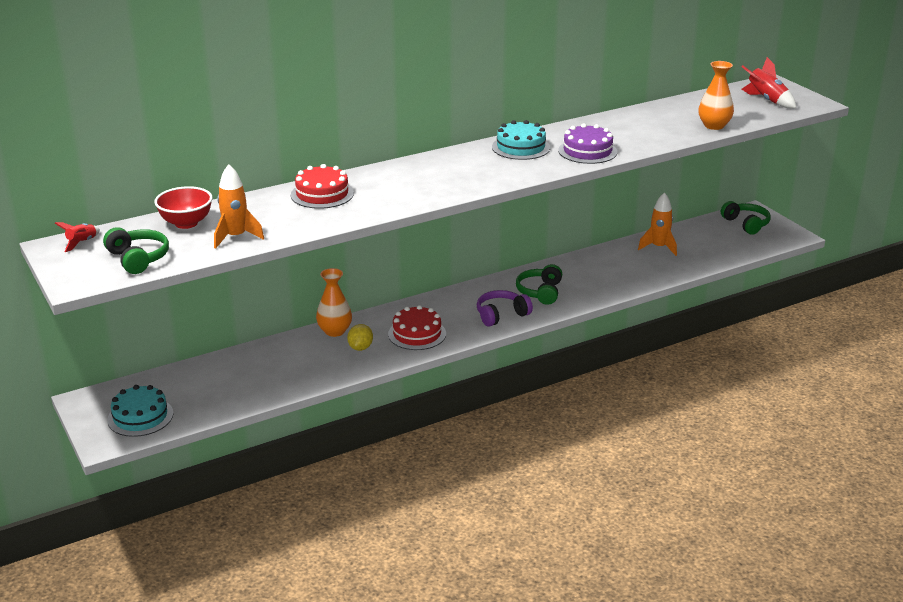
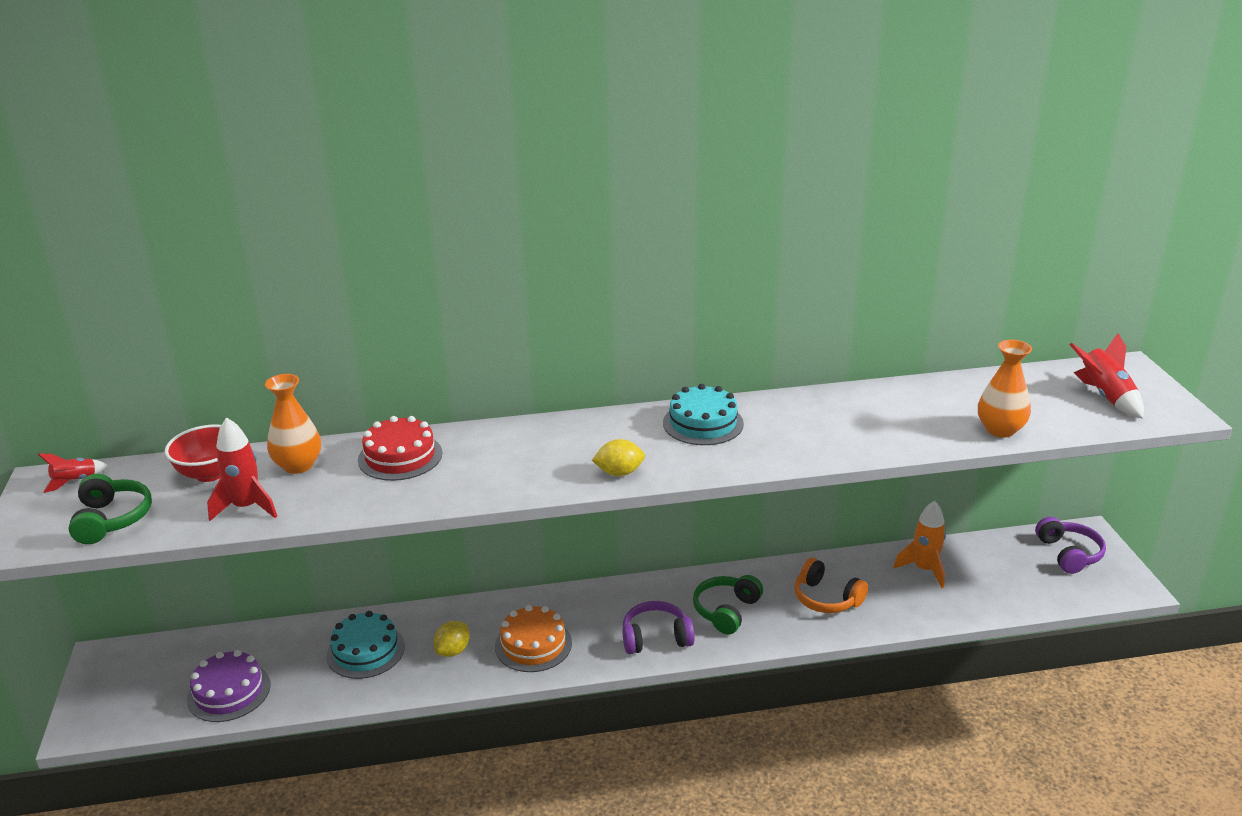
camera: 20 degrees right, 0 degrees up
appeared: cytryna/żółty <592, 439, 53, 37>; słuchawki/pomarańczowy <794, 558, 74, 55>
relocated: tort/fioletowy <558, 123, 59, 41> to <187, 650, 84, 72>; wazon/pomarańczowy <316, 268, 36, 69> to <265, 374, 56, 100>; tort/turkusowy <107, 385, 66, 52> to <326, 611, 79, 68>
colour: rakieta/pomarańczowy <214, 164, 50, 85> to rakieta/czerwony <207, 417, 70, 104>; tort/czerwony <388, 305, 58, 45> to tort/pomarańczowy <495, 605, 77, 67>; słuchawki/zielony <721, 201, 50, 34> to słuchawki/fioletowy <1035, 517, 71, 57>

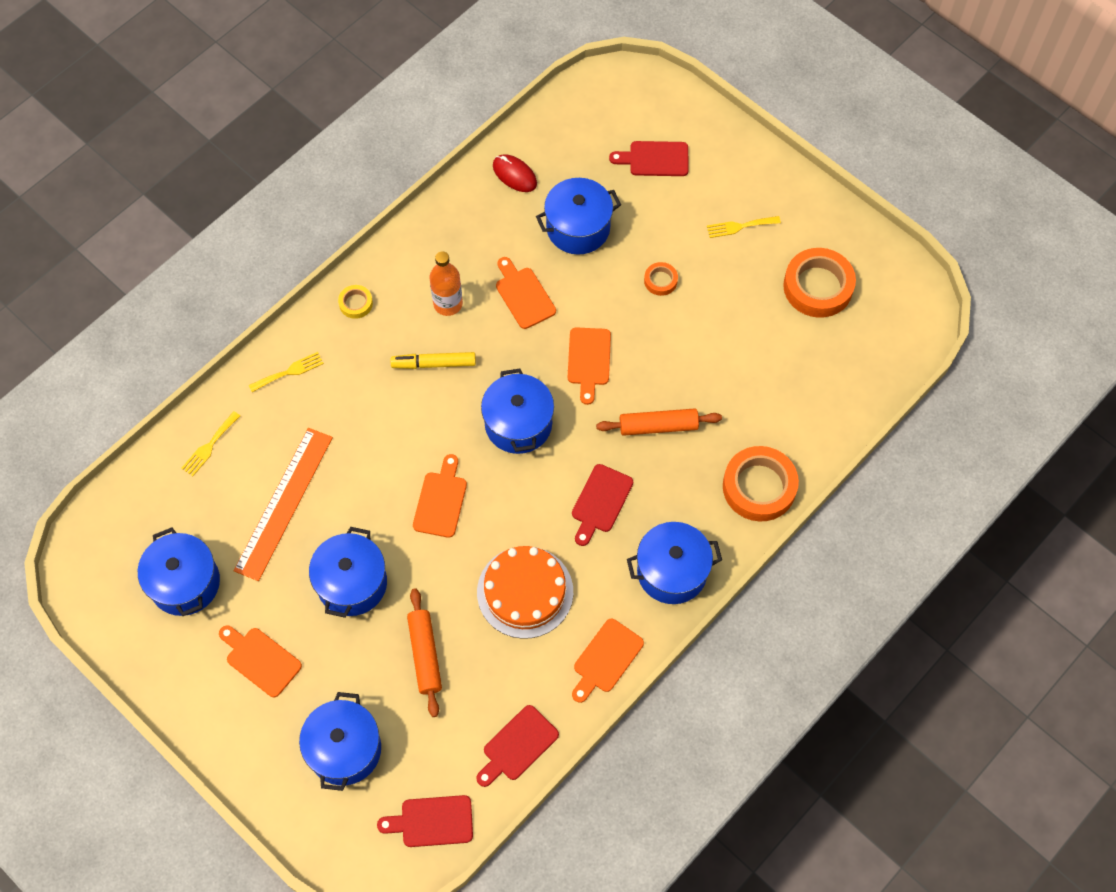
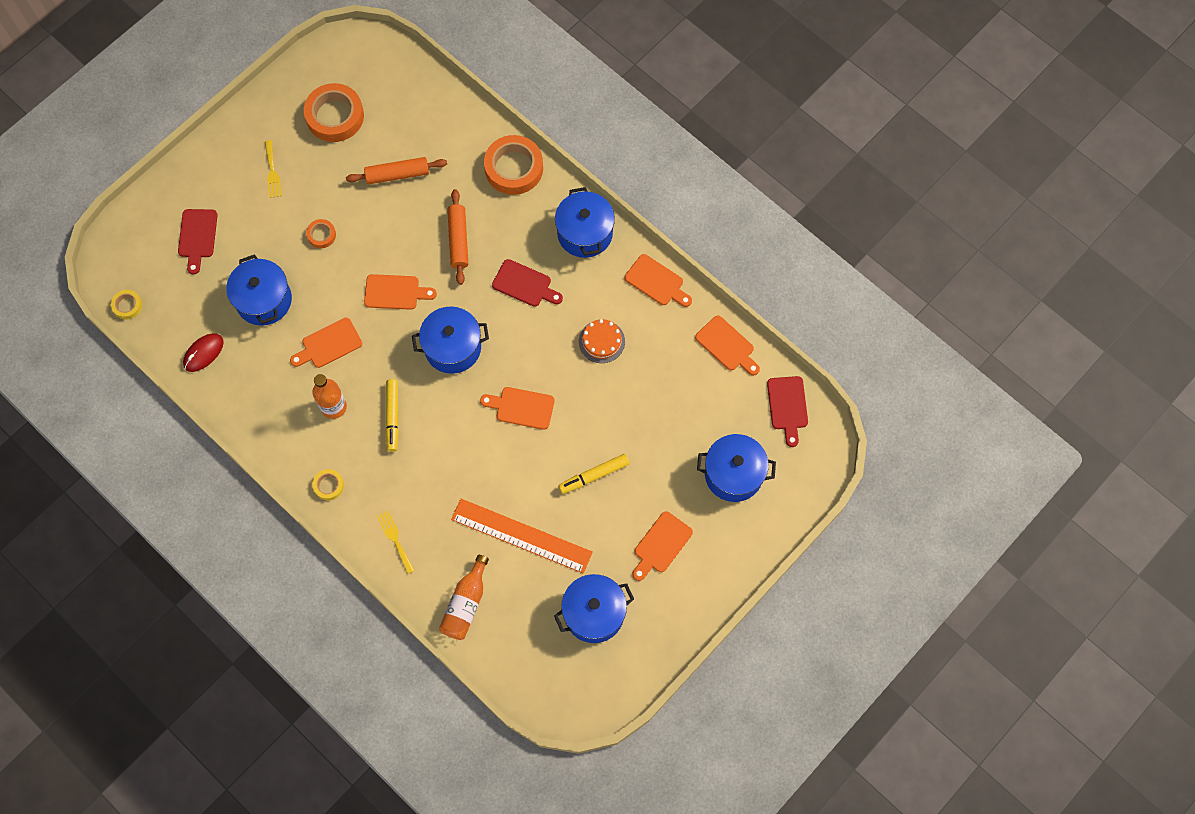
camera: 90 degrees left, 5 degrees up
appeared: taśma klejąca/żółty <111, 290, 31, 29>
relocated: wałek do ciasta/pomarańczowy <407, 588, 35, 129> to <346, 157, 101, 27>
exchanged: widelec/żółty <181, 411, 59, 65> to butelka/pomarańczowy <439, 555, 50, 85>; garnek/niebieski <309, 527, 78, 91> to flamaster/żółty <558, 454, 72, 40>
colour: deska do krojenia/czerwony <476, 705, 83, 82> to deska do krojenia/pomarańczowy <695, 315, 65, 61>
size: tort/pomarańczowy <477, 546, 96, 93> = <579, 319, 46, 44> x0.60

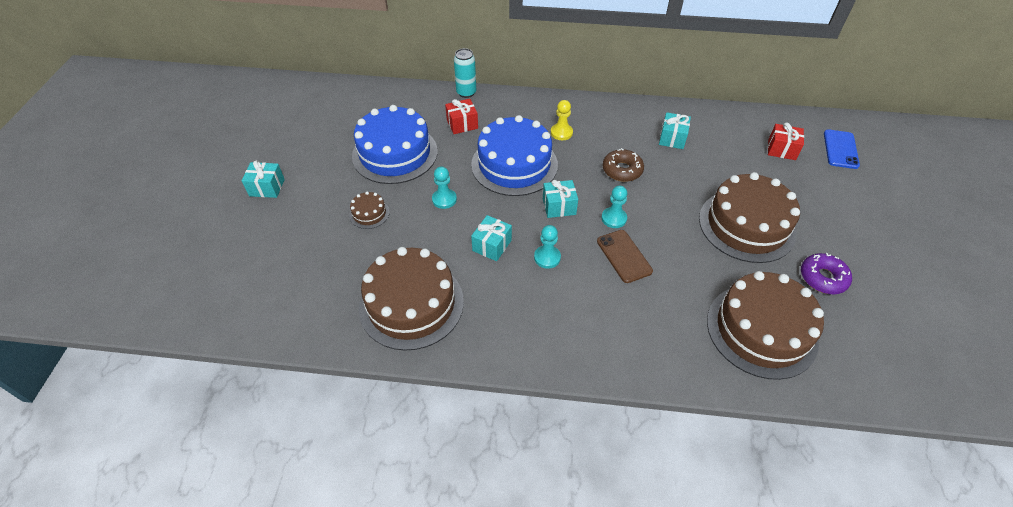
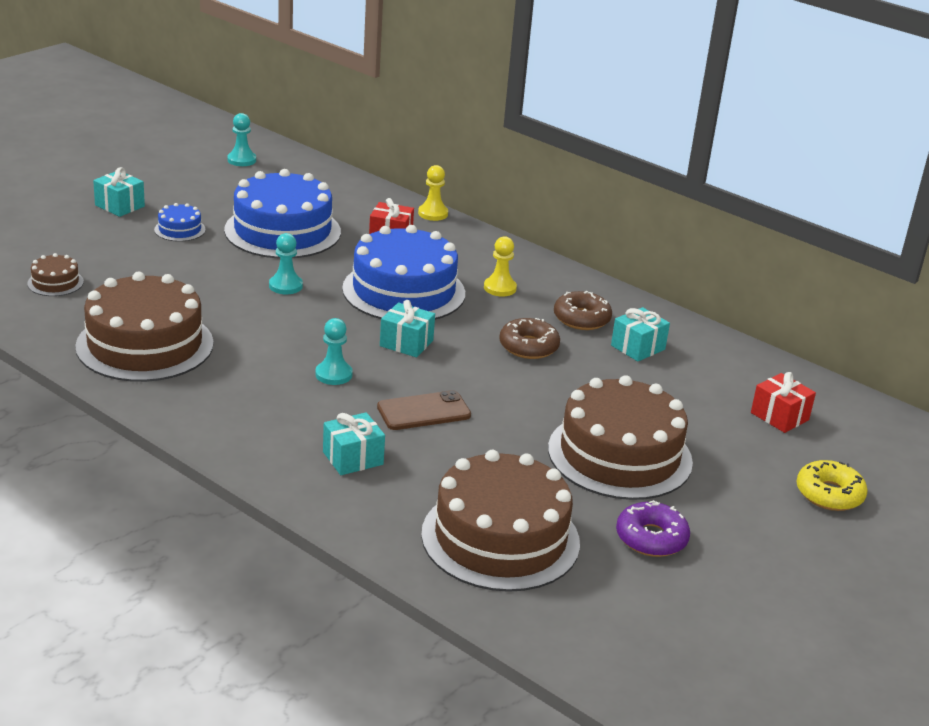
camera: 30 degrees right, 20 degrees down
missing: telefon/niebieski <824, 129, 36, 40>
appeared: tort/niebieski <154, 203, 52, 39>; donut/brązowy <554, 291, 58, 39>; donut/żółty <797, 460, 70, 51>
relocated: tort/brązowy <349, 191, 41, 38> to <27, 253, 57, 43>; pionek/turkusowy <601, 186, 26, 42> to <227, 113, 29, 53>; prezent/turkusowy <471, 215, 41, 46> to <323, 412, 62, 63>
exchanged: puszka/turkusowy <454, 48, 22, 50> to pionek/żółty <418, 165, 30, 56>
spun: telefon/brązowy <597, 230, 56, 53> = <377, 390, 94, 40> 60 degrees clockwise

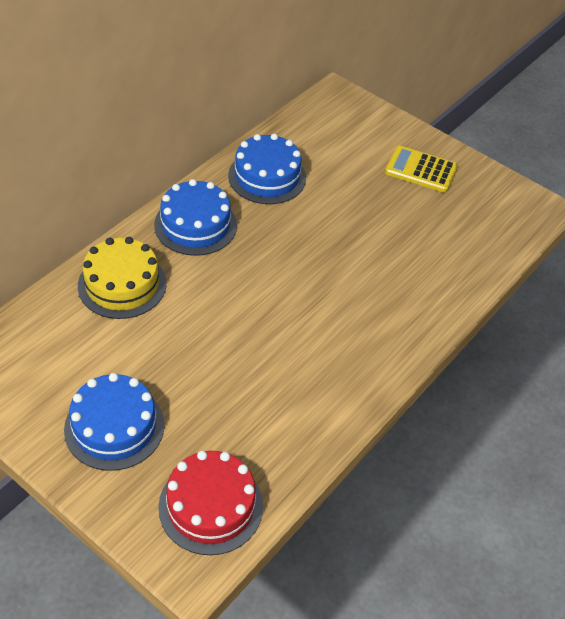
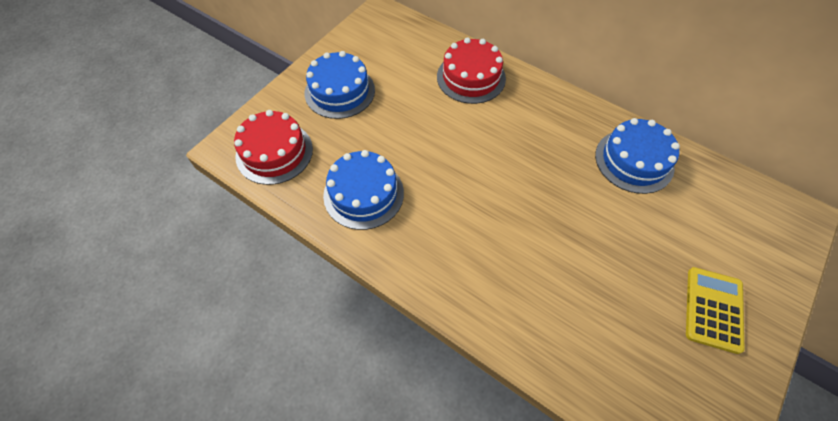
camera: 90 degrees right, 10 degrees up
relocated: tort/niebieski <154, 179, 83, 77> to <323, 150, 81, 80>
colour: tort/żółty <78, 237, 88, 82> to tort/czerwony <437, 37, 69, 67>

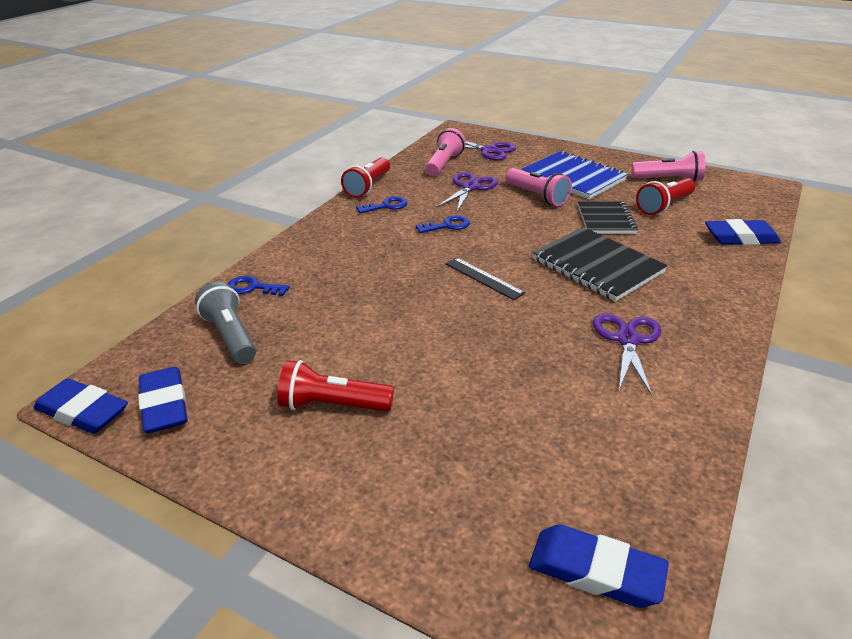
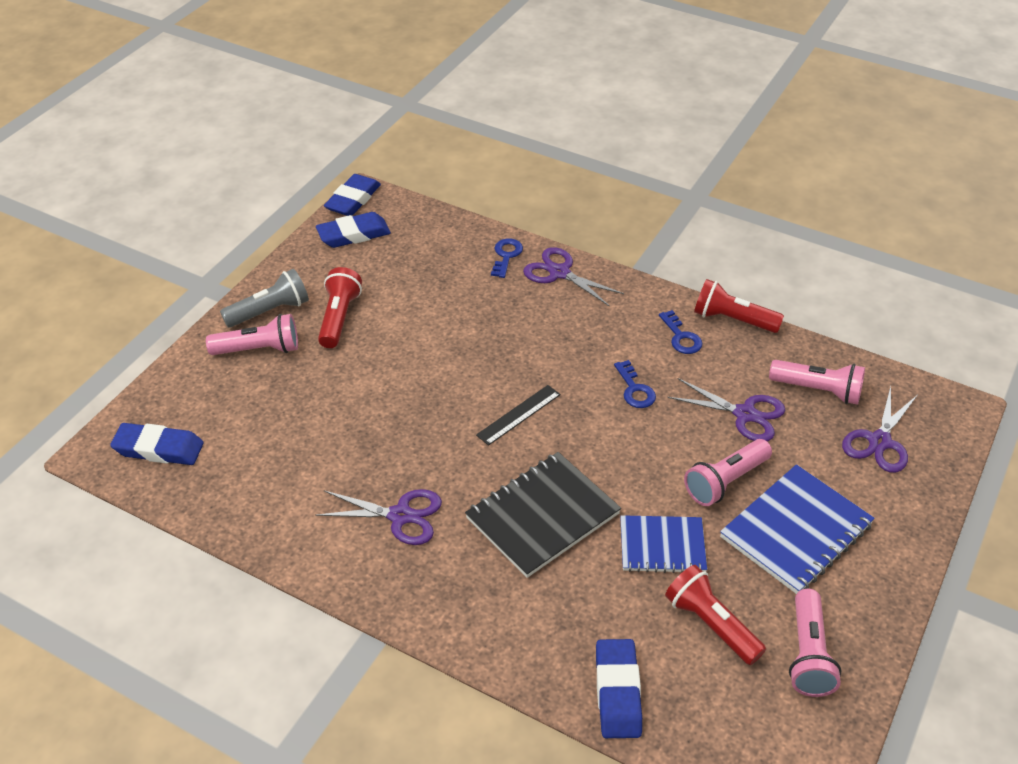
camera: 90 degrees right, 10 degrees up
appeared: latarka/różowy <206, 314, 92, 41>; nożyczki/fioletowy <523, 247, 101, 60>
relocated: latarka/szary <195, 282, 61, 82> to <220, 269, 89, 59>
colour: zeszyt/czarny <578, 202, 60, 32> to zeszyt/niebieski <620, 515, 87, 58>
spun: gumka do mazania/niebieski <529, 524, 140, 84> = <110, 423, 94, 42> 75 degrees clockwise

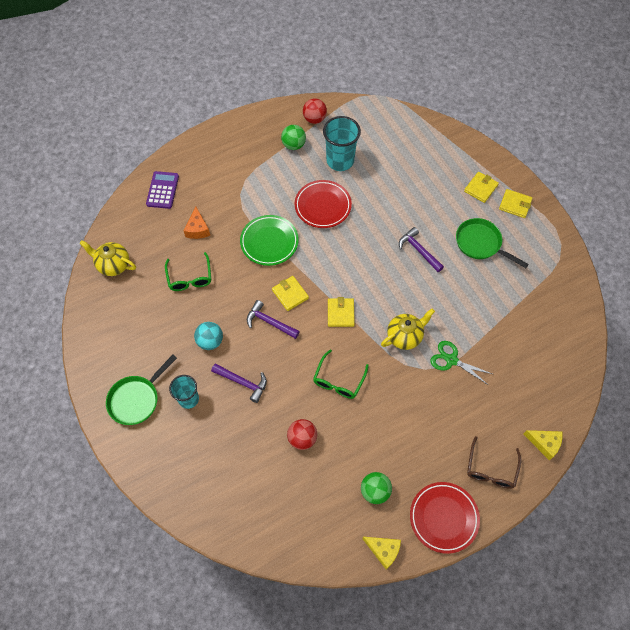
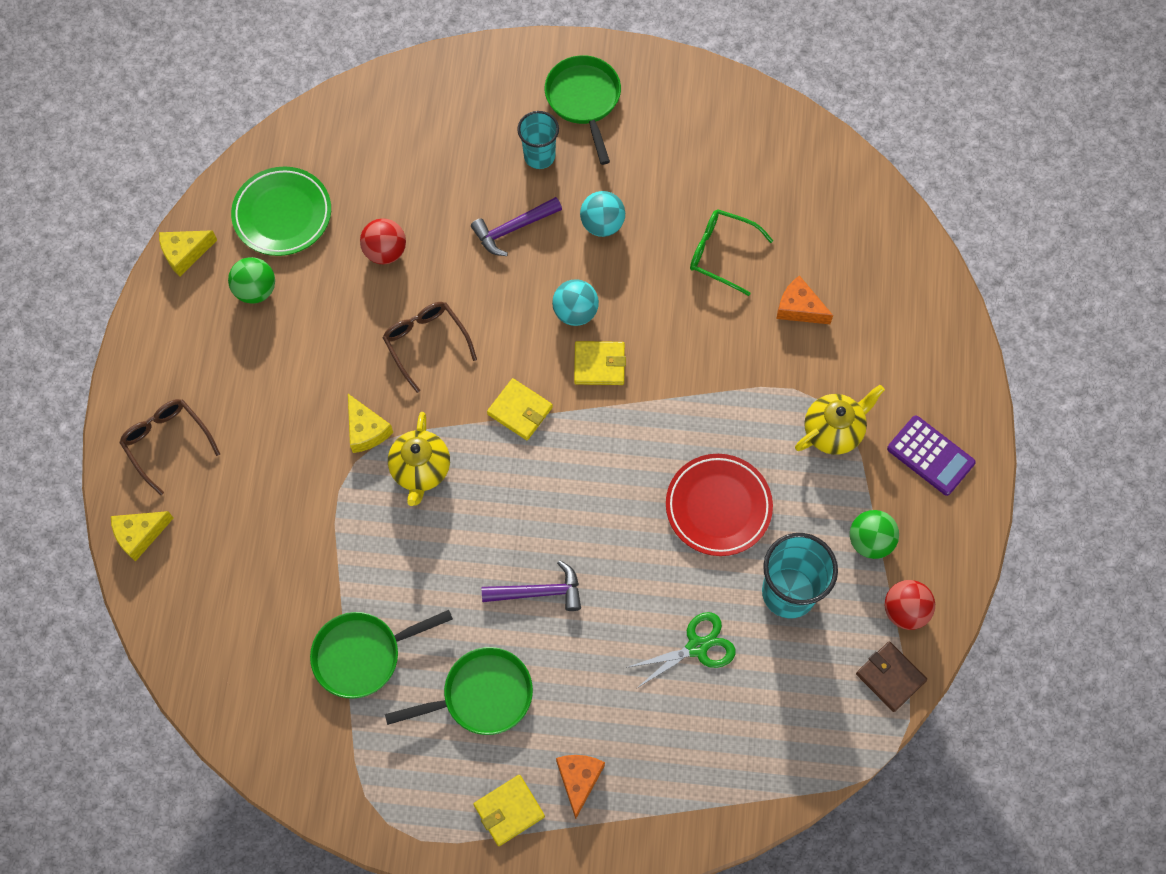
camera: 125 degrees right, 5 degrees up
missing: talerz/czerwony <410, 482, 70, 72>
appeared: patelnia/zielony <310, 610, 143, 89>; ser/żółty <348, 394, 45, 59>; portfel/brązowy <856, 641, 71, 71>
relocated: talerz/zielony <240, 215, 59, 51> to <231, 166, 100, 90>; nożyczki/zielony <430, 341, 62, 44> to <626, 612, 110, 77>; imbryk/żółty <80, 241, 56, 35> to <795, 385, 90, 70>; kalkulator/fioletowy <146, 171, 33, 38> to <887, 415, 89, 81>
exchanged: młotek/fioletowy <247, 300, 53, 39> to piłka/turkusowy <552, 279, 47, 47>; portfel/żółty <464, 172, 35, 31> to ser/pomarańczowy <556, 755, 49, 64>
colour: okulary/zielony <313, 349, 56, 50> to okulary/brązowy <382, 302, 95, 91>

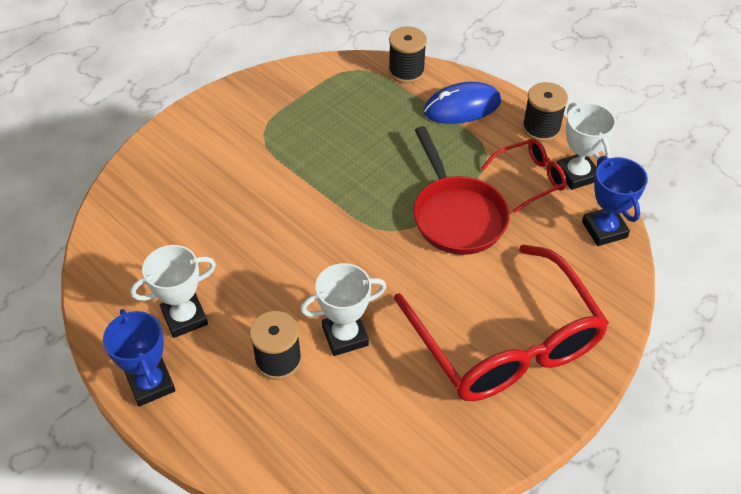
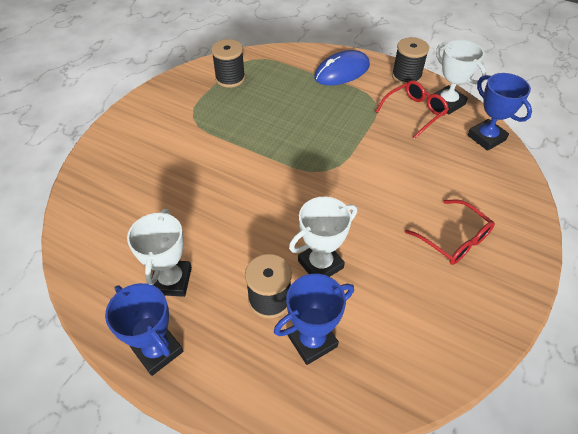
camera: 15 degrees left, 0 degrees up
missing: patelnia/czerwony <413, 126, 97, 129>
appeared: puchar/niebieski <274, 274, 80, 91>
relocated: szpulka/czarny <388, 26, 39, 57> to <211, 39, 34, 49>
spun: puchar/biały <130, 245, 86, 93> = <127, 209, 65, 88> 45 degrees counterclockwise
size: okulary/czerwony <394, 244, 215, 157> = <405, 200, 90, 65> x0.47

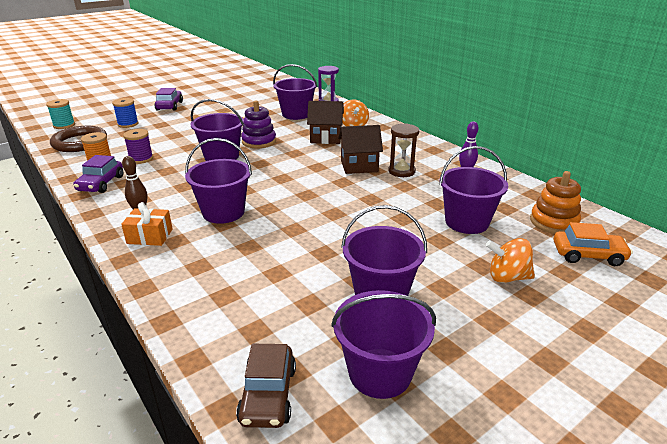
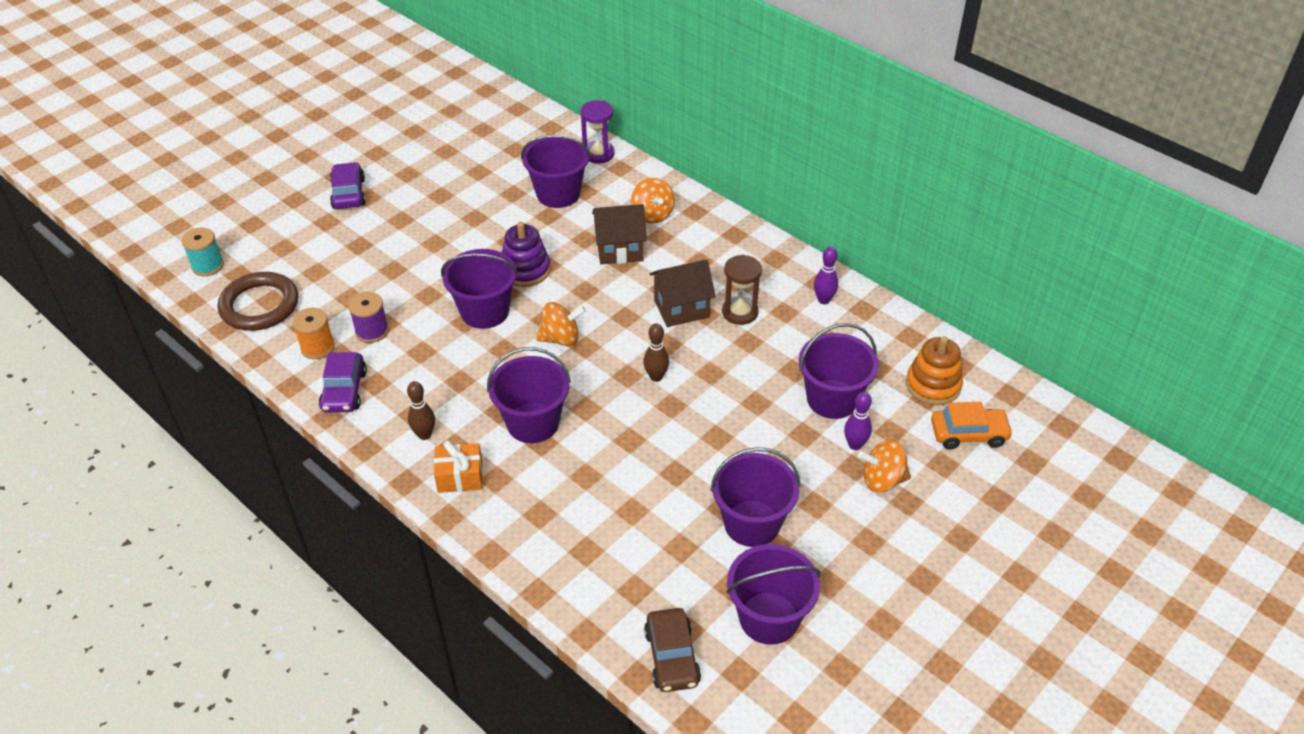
camera: 10 degrees left, 15 degrees up
missing: szpulka/niebieski <112, 98, 27, 30>
appeared: bączek/pomarańczowy <536, 302, 50, 44>; kręgiel/brązowy <643, 323, 26, 59>; kręgiel/fioletowy <844, 392, 28, 58>

